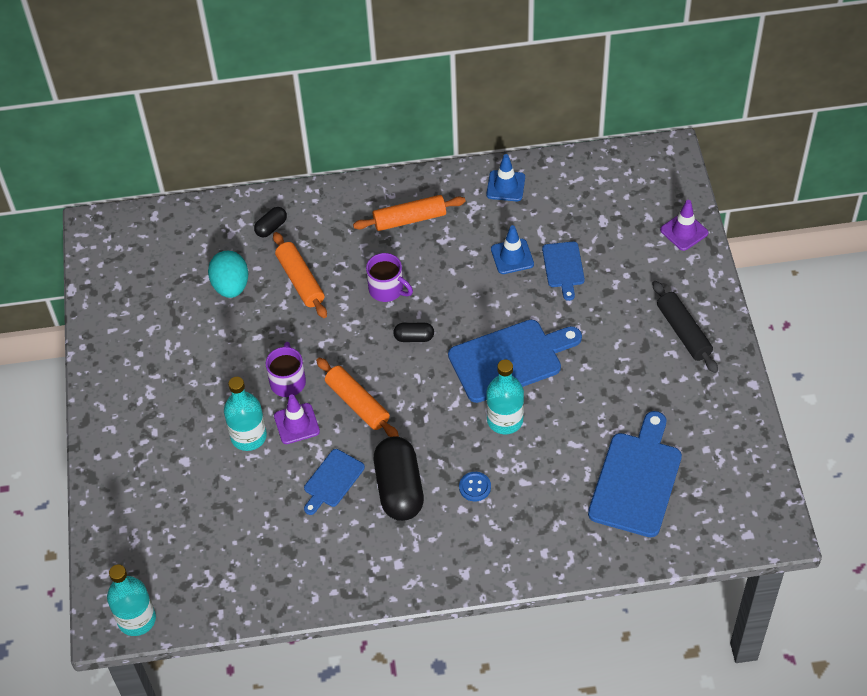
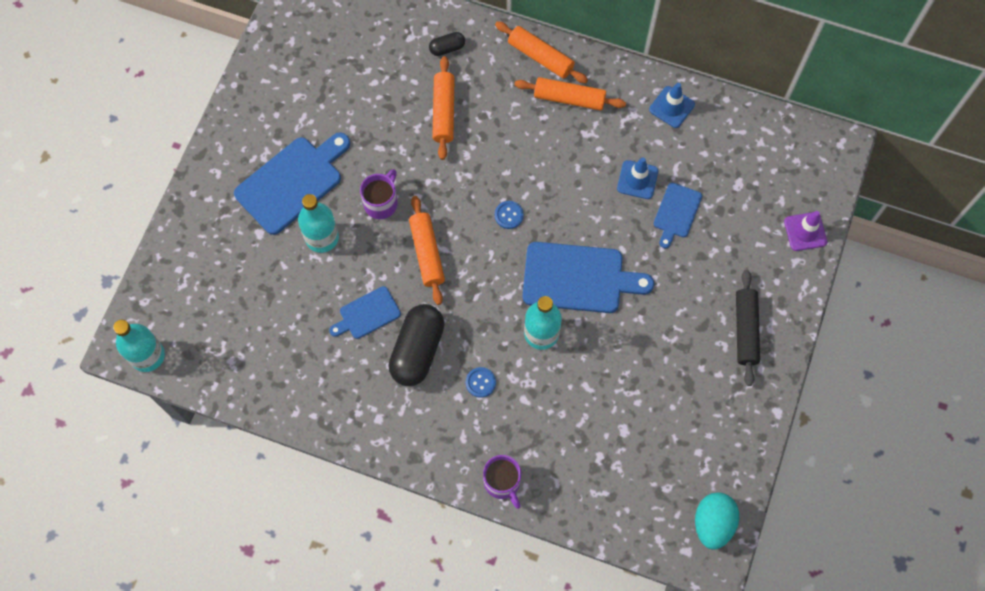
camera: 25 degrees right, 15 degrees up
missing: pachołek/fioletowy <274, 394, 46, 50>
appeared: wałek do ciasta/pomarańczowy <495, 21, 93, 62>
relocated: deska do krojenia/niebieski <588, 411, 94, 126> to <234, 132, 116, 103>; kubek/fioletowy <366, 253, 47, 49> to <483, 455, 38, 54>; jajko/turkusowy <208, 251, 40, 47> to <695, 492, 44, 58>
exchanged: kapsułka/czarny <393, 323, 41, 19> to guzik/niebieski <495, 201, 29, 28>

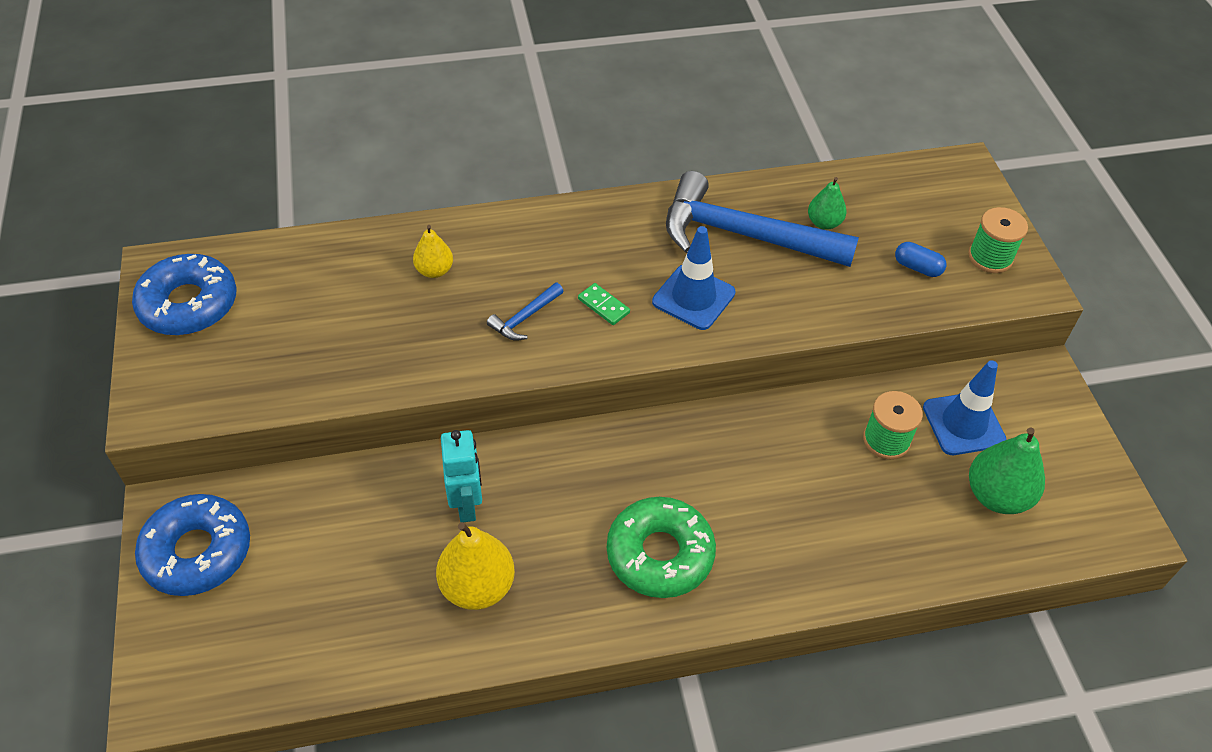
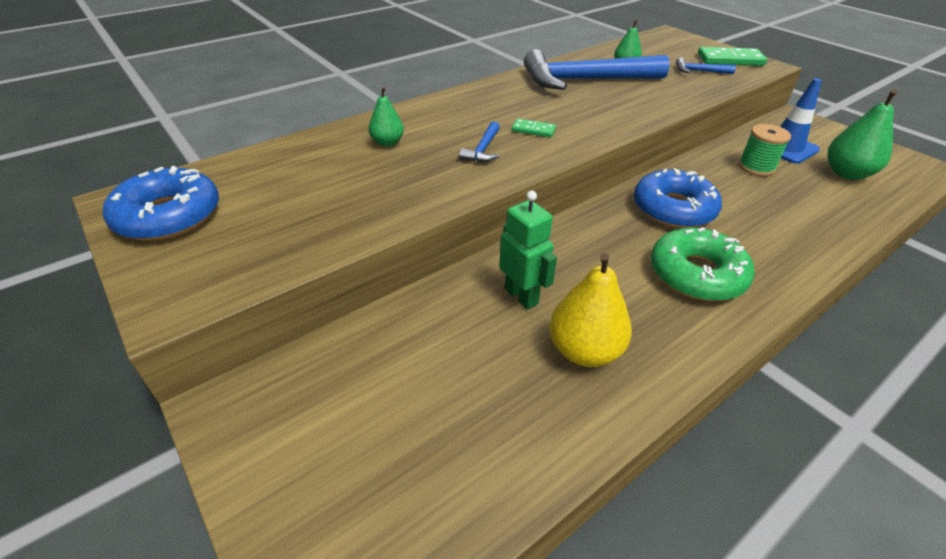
camera: 25 degrees left, 10 degrees down
missing: pachołek/niebieski <652, 226, 83, 104>
relocated: donut/niebieski <135, 494, 115, 102> to <634, 168, 88, 60>
exchanged: kapsułka/niebieski <895, 242, 51, 35> to młotek/niebieski <676, 57, 60, 17>; szpulka/zielony <968, 207, 60, 66> to kostka domina/zielony <698, 47, 69, 19>
colour: gruszka/żółty <413, 225, 40, 53> to gruszka/zielony <368, 87, 36, 60>; robot/turkusowy <441, 430, 41, 92> to robot/zielony <499, 191, 58, 119>

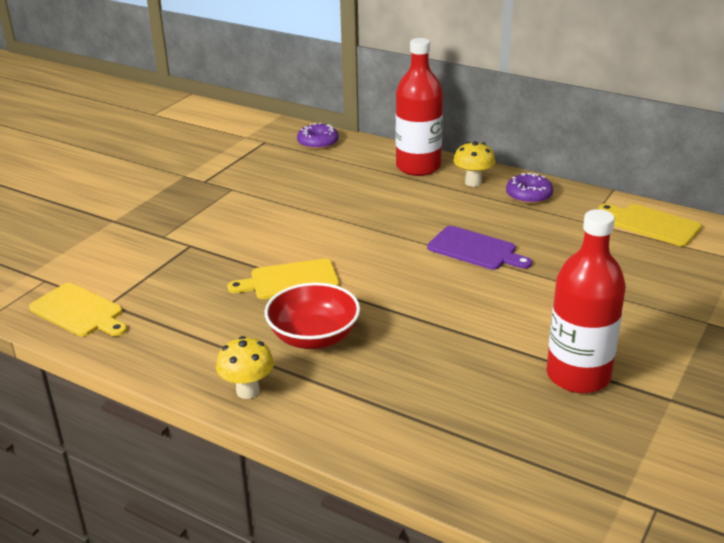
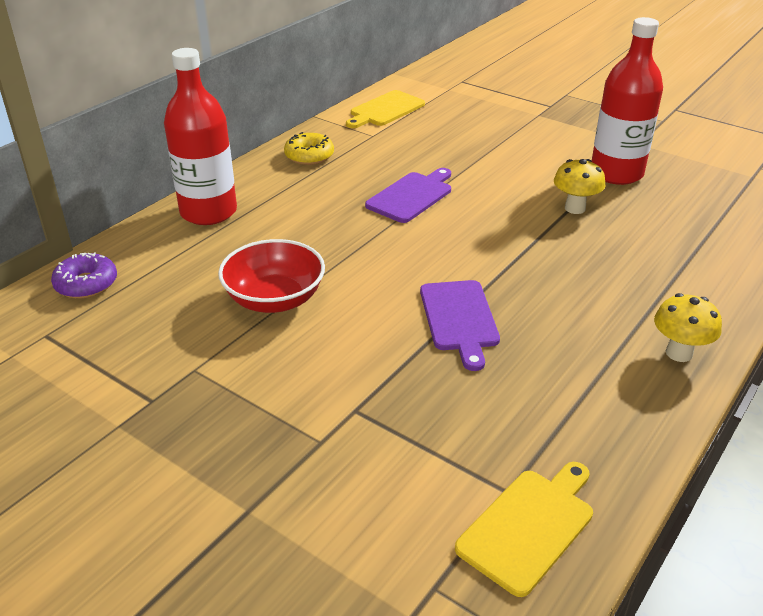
camera: 85 degrees left, 5 degrees up
relocated: miska/czerwony <265, 282, 95, 67> to <218, 239, 107, 74>; grzyb/żółty <454, 141, 41, 46> to <554, 159, 51, 55>
colour: donut/fioletowy <506, 173, 47, 31> to donut/żółty <284, 132, 50, 33>; deska do krojenia/żółty <227, 259, 112, 40> to deska do krojenia/fioletowy <420, 280, 80, 91>

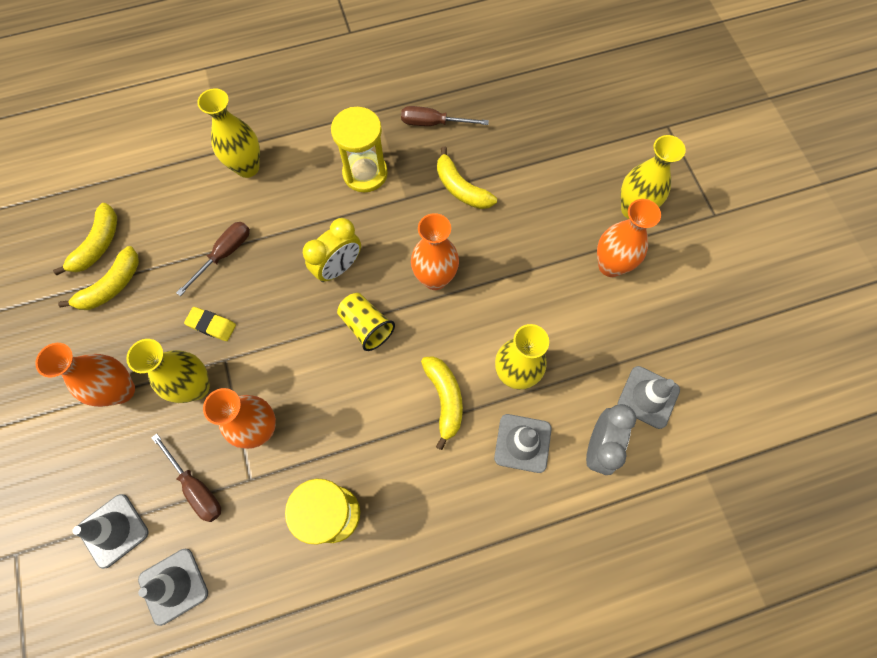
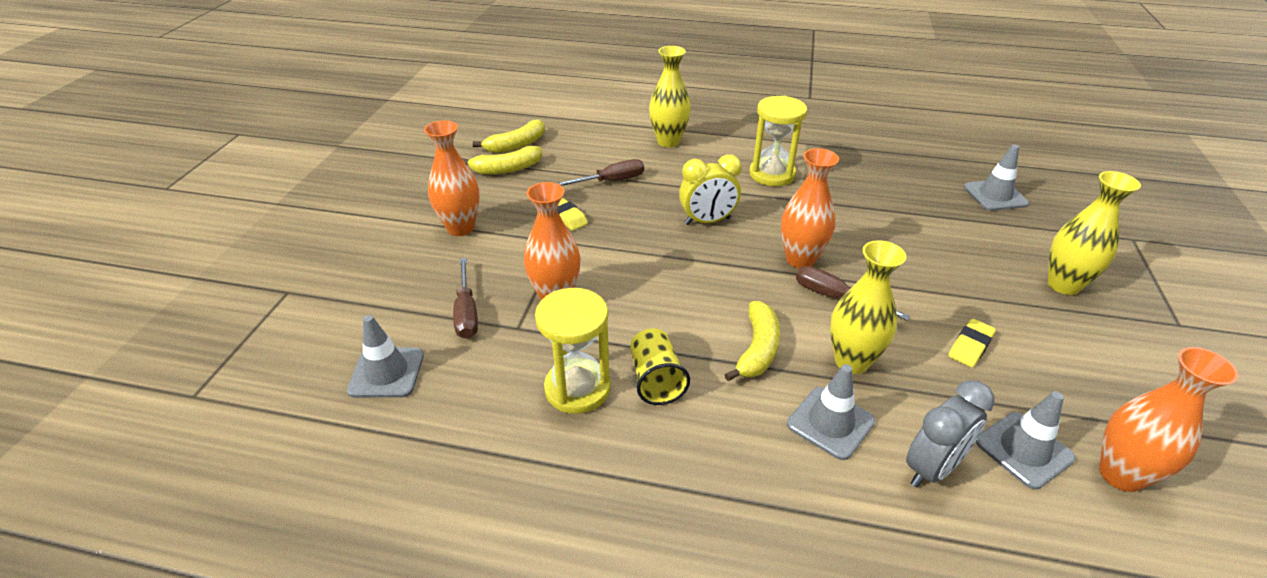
camera: 30 degrees right, 30 degrees down
missing: wazon/żółty <126, 339, 84, 64>; banan/żółty <437, 146, 60, 63>
appeared: gumka do mazania/żółty <948, 319, 48, 48>
relocated: szklanka/żółty <337, 293, 58, 58> to <630, 328, 60, 77>; śrubokręt/brązowy <401, 106, 88, 20> to <796, 266, 114, 55>; pachołek/szary <72, 494, 77, 75> to <964, 144, 65, 67>; wazon/pomarańczowy <597, 199, 64, 78> to <1099, 347, 139, 145>

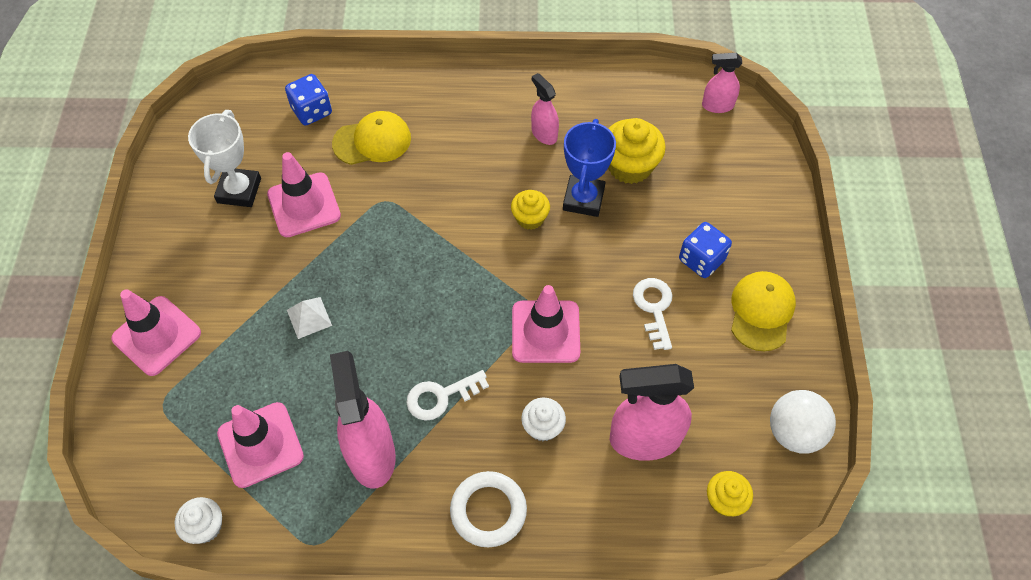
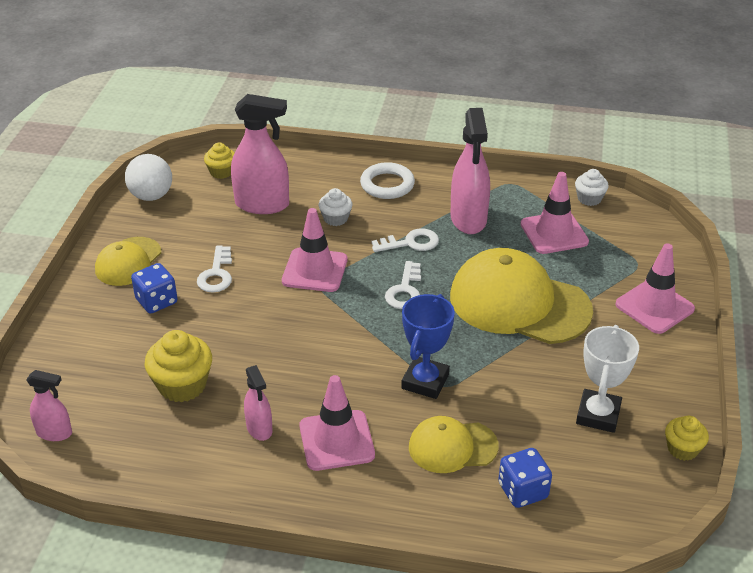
camera: 170 degrees left, 20 degrees down
appeared: klucz/biały <385, 261, 36, 48>
relocated: pachołek/różowy <267, 152, 74, 85> to <299, 375, 76, 96>; puchar/niebieski <563, 119, 53, 98> to <401, 294, 54, 105>; muffinka/żółty <511, 190, 39, 40> to <665, 416, 44, 45>
exchanged: piramida/biały <287, 297, 45, 42> to czapka/żółty <450, 248, 143, 96>

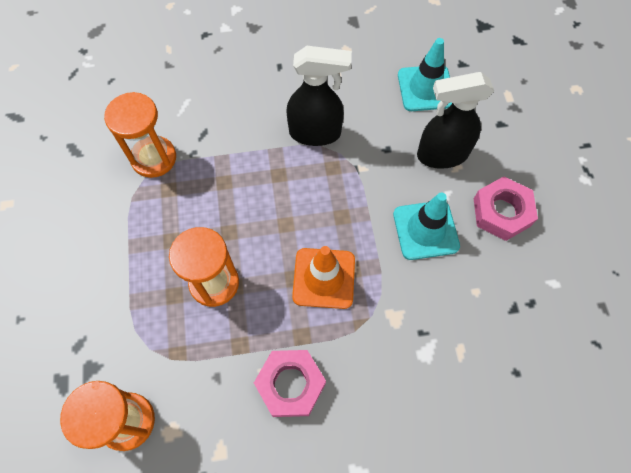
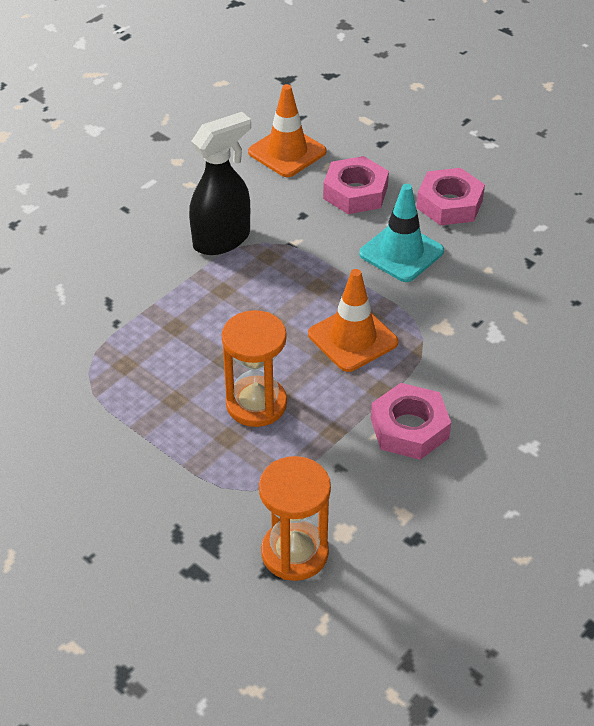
camera: 40 degrees left, 20 degrees down
missing: klepsydra/pomarańczowy <104, 92, 72, 86>
exchanged: spryskiwacz/czarny <417, 72, 77, 97> to nakrętka/różowy <323, 156, 66, 58>
colour: pachołek/turkusowy <398, 38, 54, 73> to pachołek/pomarańczowy <248, 84, 78, 93>

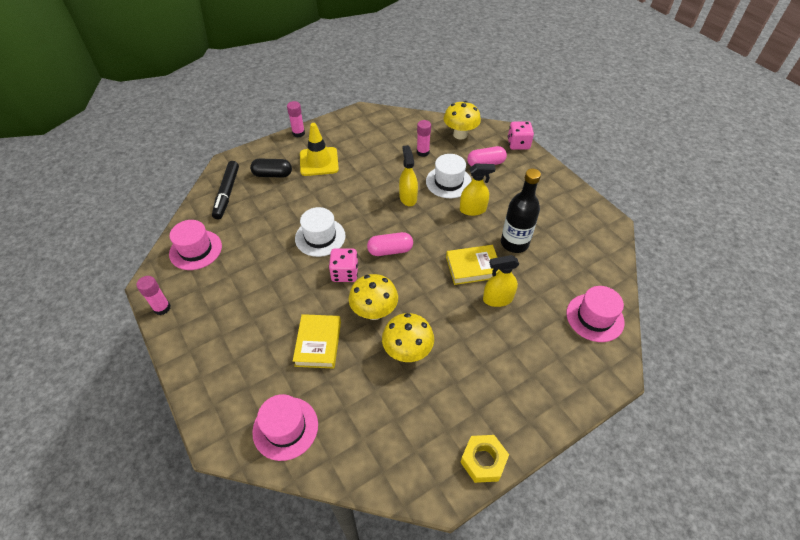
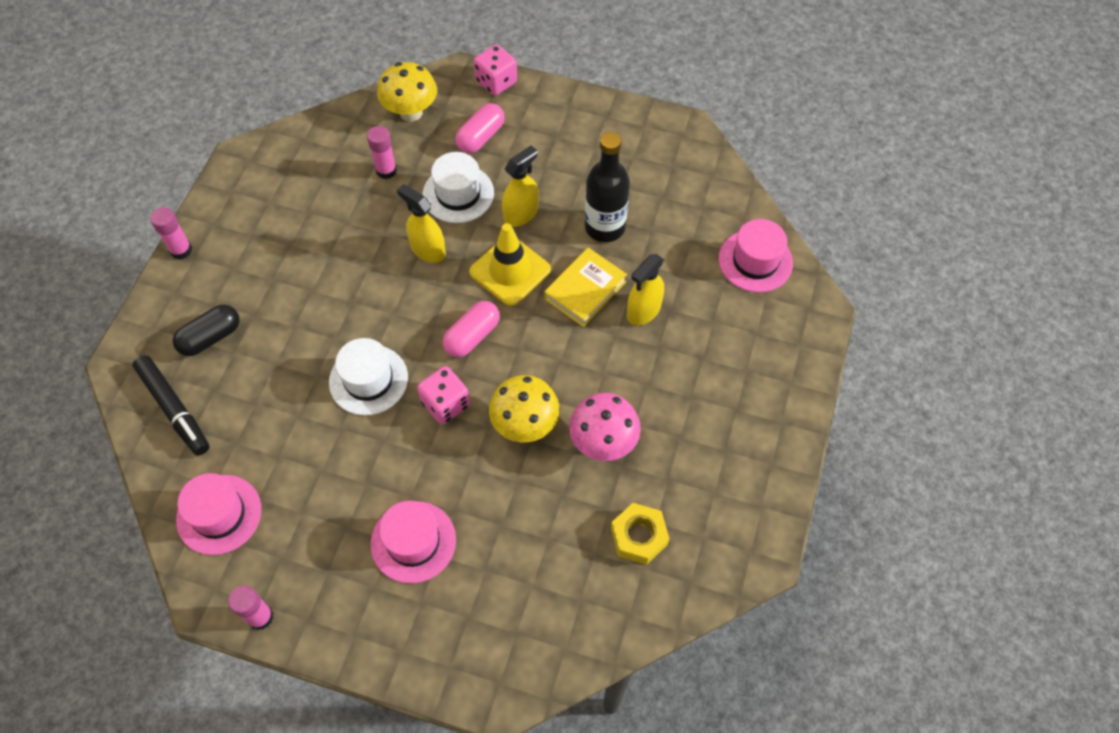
camera: 40 degrees left, 10 degrees up
missing: książka/żółty <293, 314, 48, 55>
relocated: kapelusz/różowy <252, 394, 66, 67> to <371, 501, 85, 83>; pachołek/żółty <300, 123, 39, 53> to <469, 223, 82, 83>; nakrętka/żółty <460, 435, 49, 48> to <611, 503, 58, 62>
colour: grzyb/żółty <382, 313, 52, 49> to grzyb/różowy <569, 393, 72, 68>

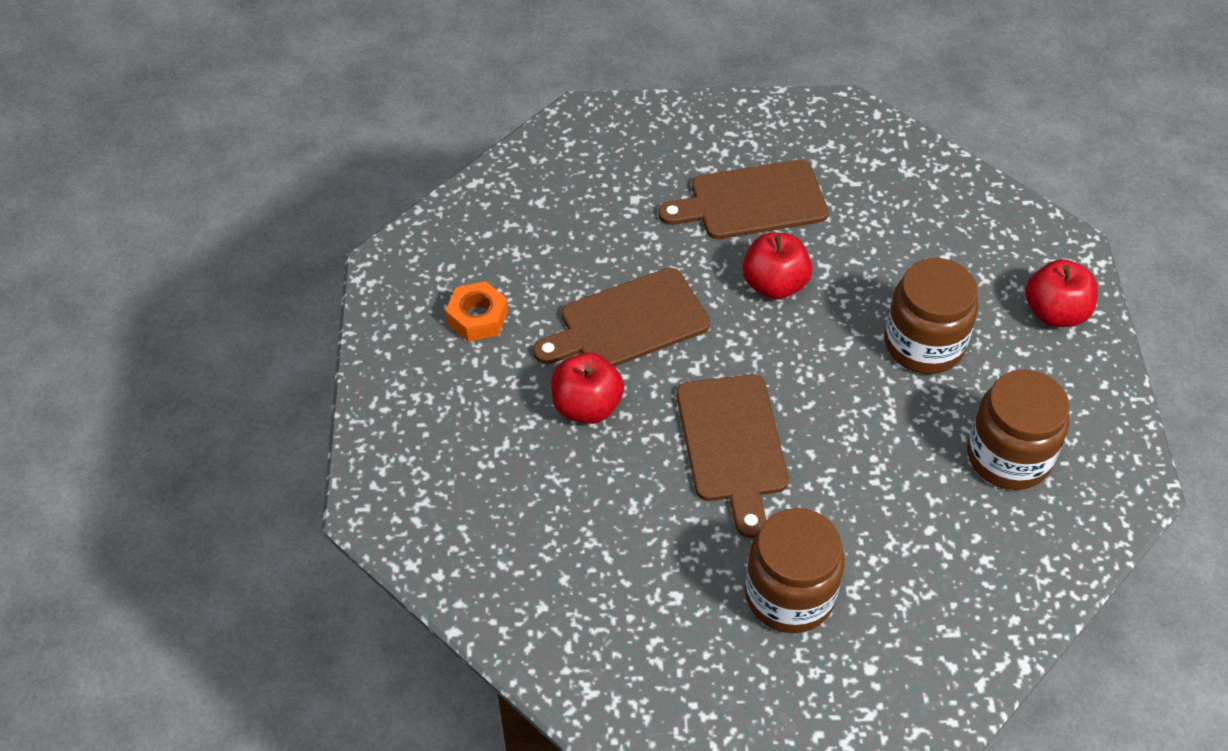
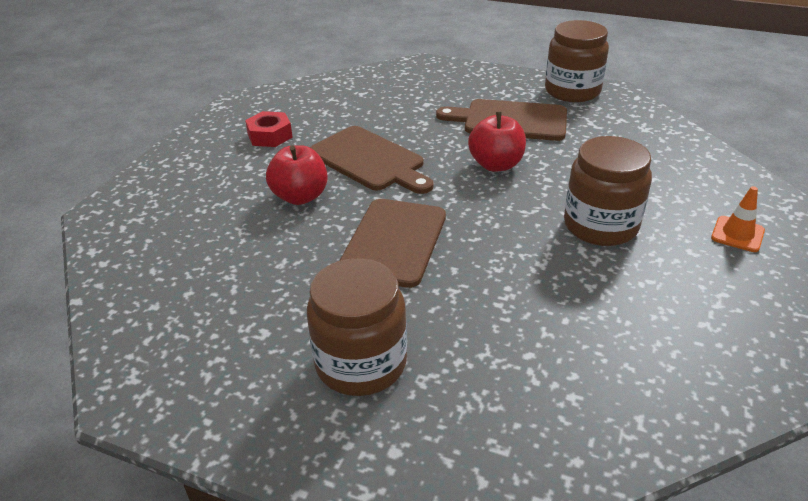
camera: 25 degrees right, 15 degrees down
relocated: słoik/brązowy <967, 370, 103, 120> to <545, 20, 64, 82>
exchanged: jabłko/czerwony <1026, 259, 72, 68> to pachołek/pomarańczowy <711, 186, 54, 66>
colour: nakrętka/pomarańczowy <446, 281, 62, 61> to nakrętka/czerwony <245, 111, 48, 36>
spun: deska do krojenia/brązowy <533, 268, 177, 99> = <310, 126, 123, 68> 135 degrees counterclockwise

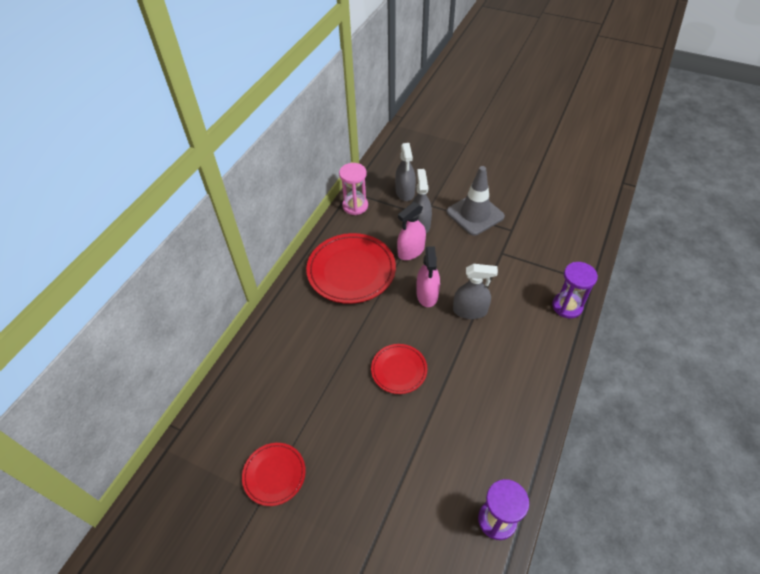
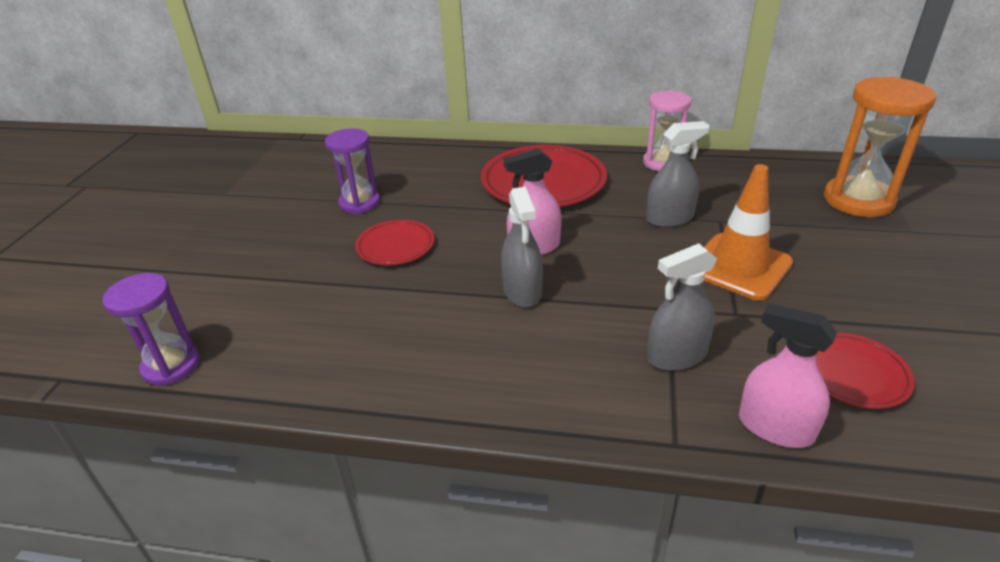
camera: 75 degrees right, 15 degrees down
appeared: klepsydra/pomarańczowy <824, 77, 112, 140>
relocated: klepsydra/fioletowy <552, 262, 46, 56> to <325, 128, 55, 86>; spryskiwacz/szary <395, 143, 21, 58> to <647, 243, 70, 128>; spryskiwacz/różowy <397, 202, 29, 58> to <739, 303, 98, 145>; talerz/czerwony <242, 443, 64, 63> to <816, 333, 99, 76>
colour: pachołek/szary <447, 166, 58, 70> to pachołek/pomarańczowy <703, 164, 90, 137>

